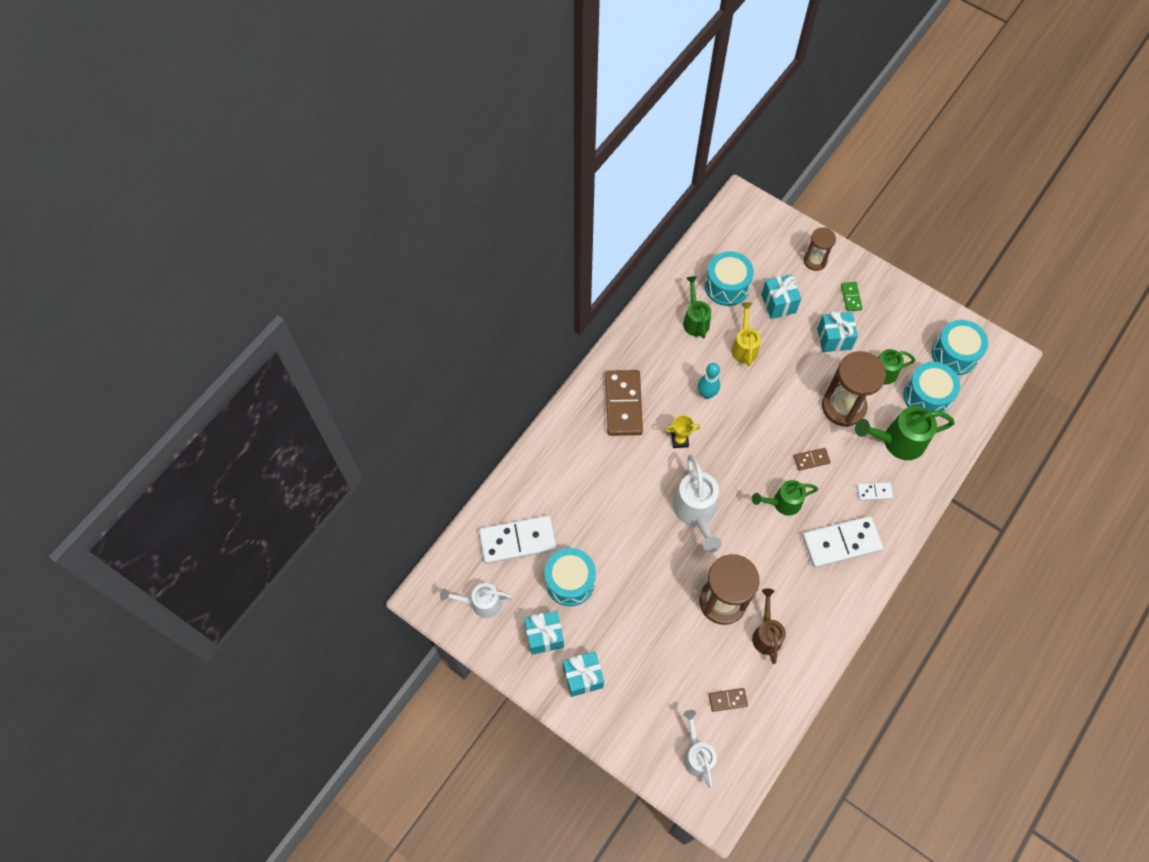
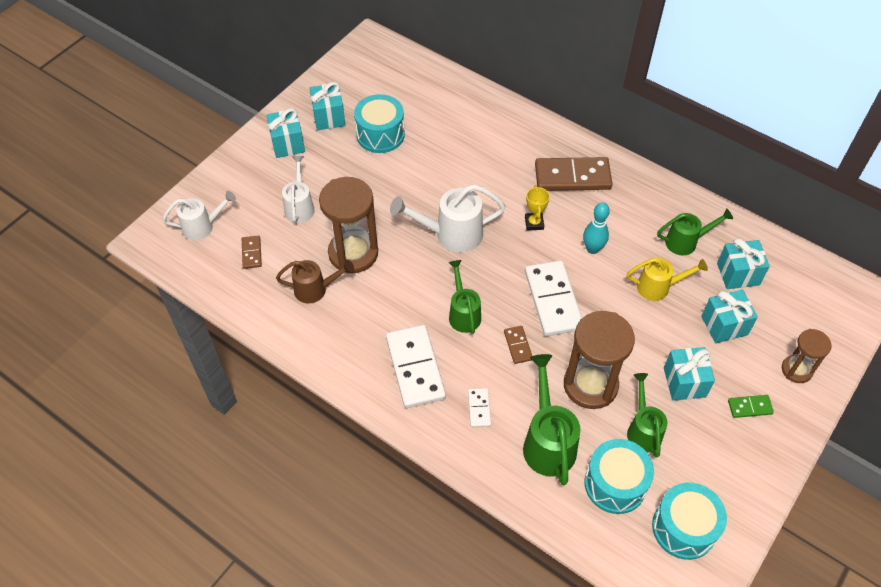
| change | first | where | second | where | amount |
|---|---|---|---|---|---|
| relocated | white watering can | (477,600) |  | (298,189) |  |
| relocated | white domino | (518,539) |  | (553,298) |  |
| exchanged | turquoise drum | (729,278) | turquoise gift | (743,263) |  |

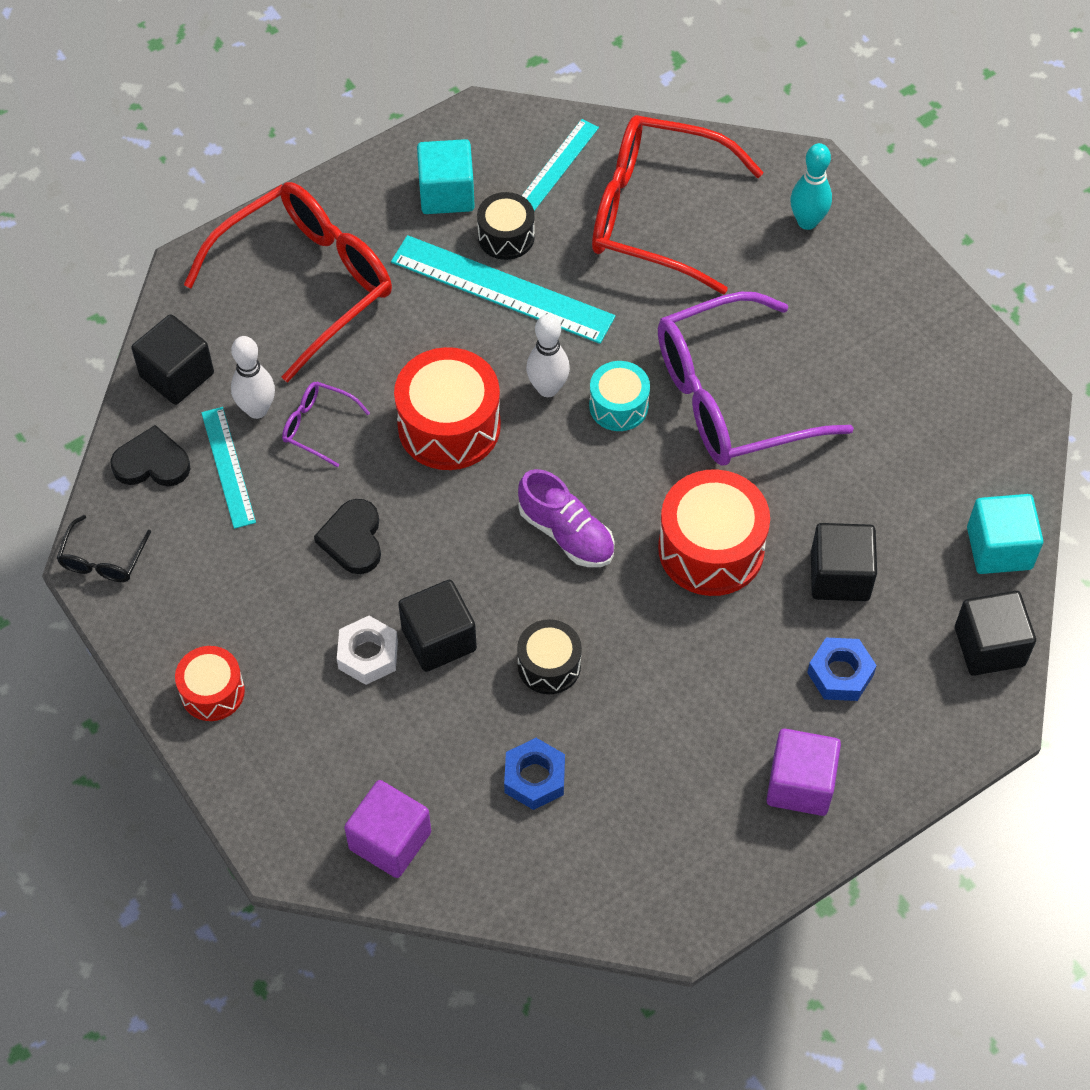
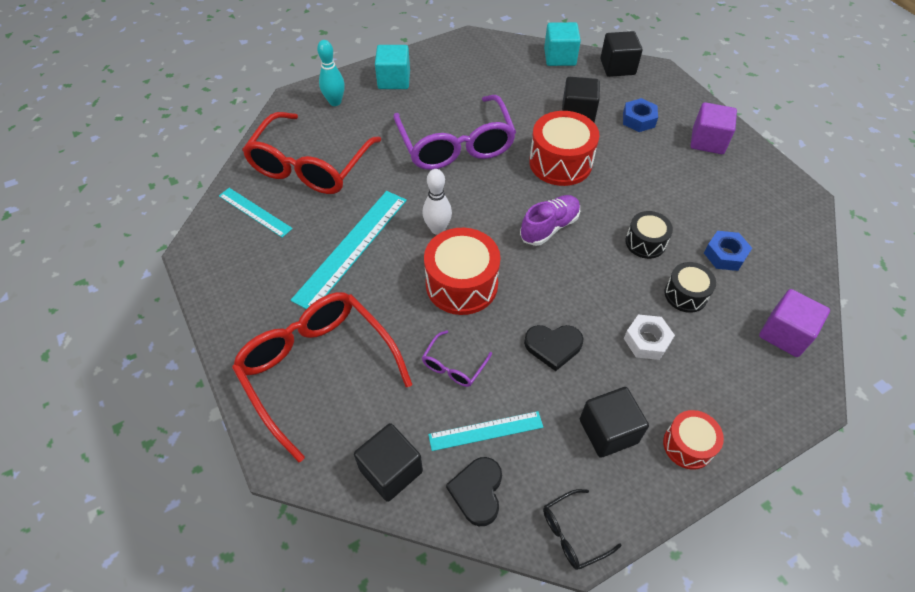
| change | first | where | second | where | amount |
|---|---|---|---|---|---|
| missing | white bowling pin | (253,377) |  |  |  |
| missing | turquoise drum | (619,396) |  |  |  |
| relocated | black cube | (437,626) |  | (614,422) |  |
| relocated | turquoise cube | (446,176) |  | (392,67) |  |
| relocated | black drum | (506,226) |  | (690,287) |  |
| spun | black glasses | (103,548) |  | (582,529) | 135 degrees clockwise |

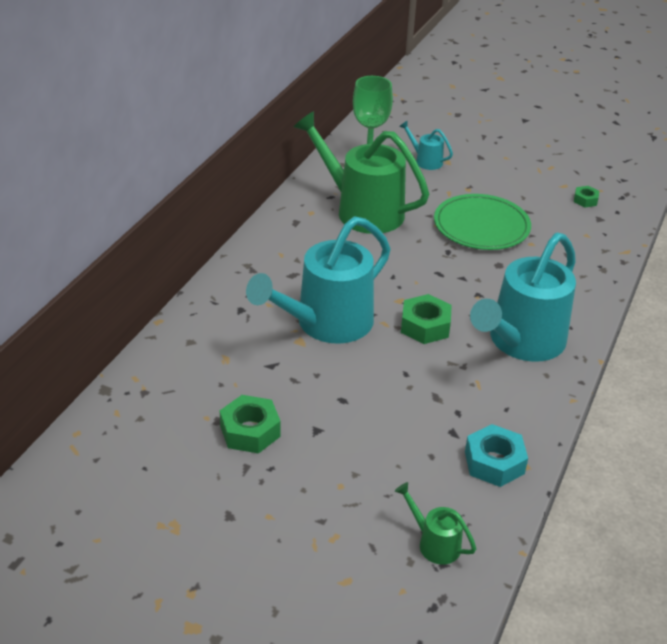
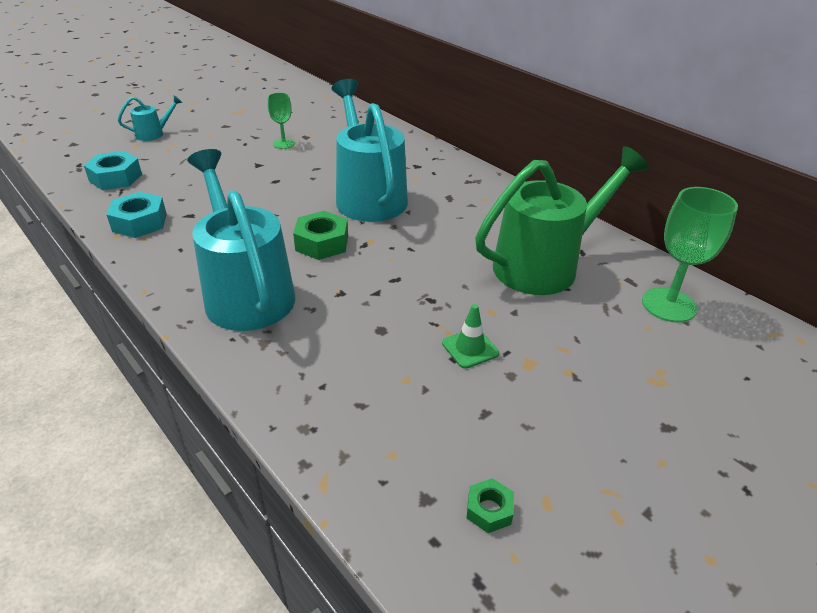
| change | first | where | second | where | amount |
|---|---|---|---|---|---|
| relocated | turquoise watering can | (426,145) |  | (150,118) |  |
| exchanged | green nut | (250,424) | green goblet | (281,121) |  |
| exchanged | green watering can | (435,523) | turquoise nut | (113,170) |  |
| exchanged | green plate | (482,222) | green traffic cone | (470,336) |  |

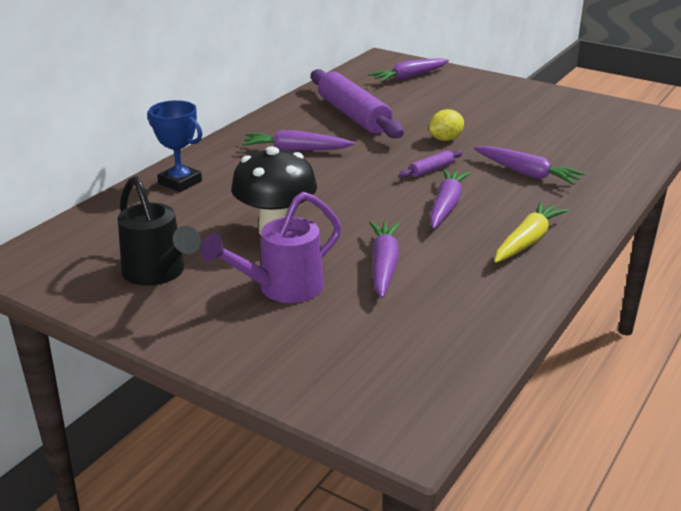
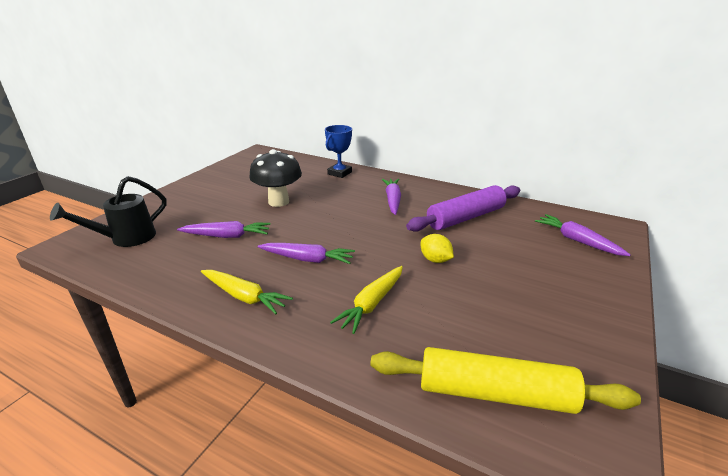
| change | first | where | second | where | amount |
|---|---|---|---|---|---|
| missing | purple watering can | (271,247) |  |  |  |
| missing | purple rolling pin | (431,164) |  |  |  |
| appeared |  |  | yellow rolling pin | (505,380) |  |
| relocated | black watering can | (159,231) |  | (108,211) |  |
| colour | purple carrot | (530,165) | yellow carrot | (366,300) |  |

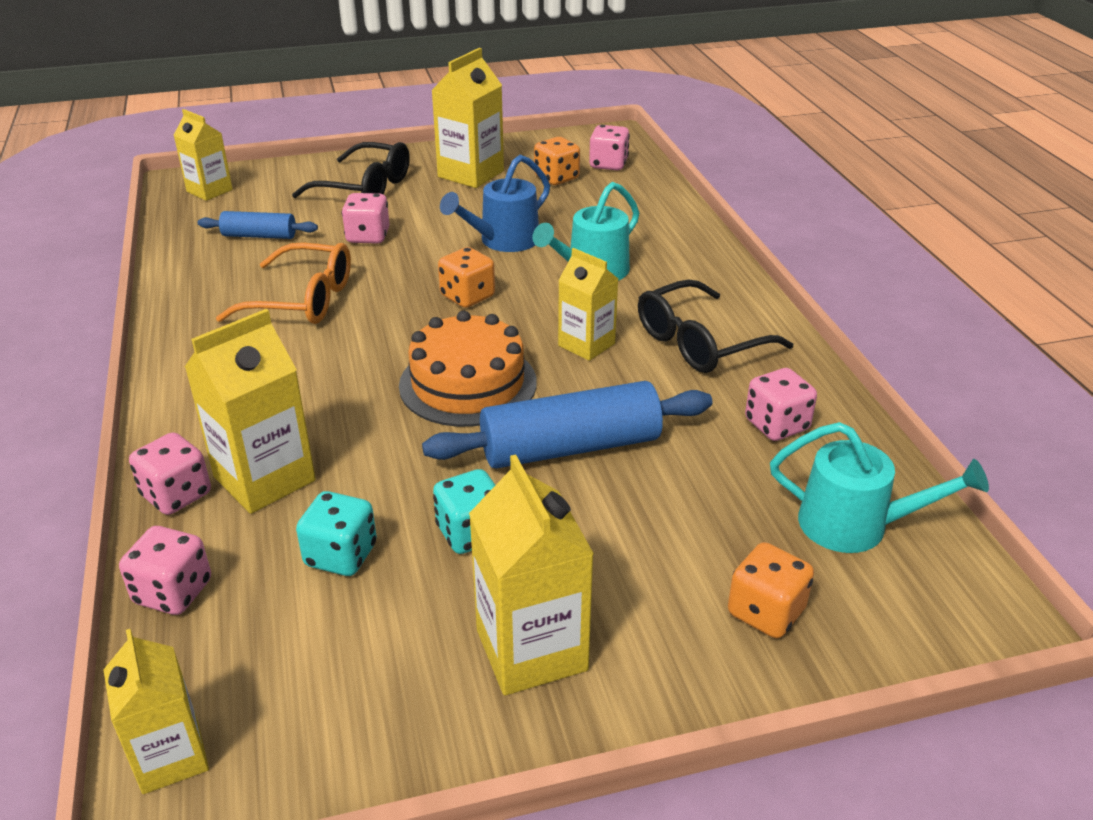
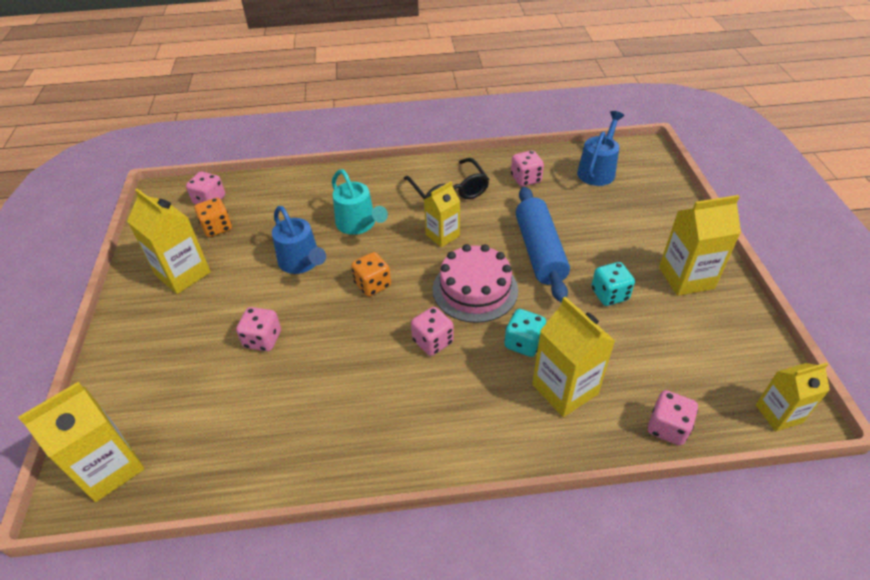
| change | first | where | second | where | amount |
|---|---|---|---|---|---|
| missing | blue rolling pin | (257,225) |  |  |  |
| missing | orange glasses | (283,283) |  |  |  |
| missing | black glasses | (351,170) |  |  |  |
| missing | orange dice | (771,590) |  |  |  |
| relocated | pink dice | (170,473) |  | (432,331) |  |
| relocated | turquoise dice | (336,533) |  | (525,333) |  |
| colour | orange cake | (468,369) | pink cake | (475,283) |  |
| colour | turquoise watering can | (879,487) | blue watering can | (600,148) |  |
| size | yellow carton | (203,155) |  | (81,442) | x1.53 |

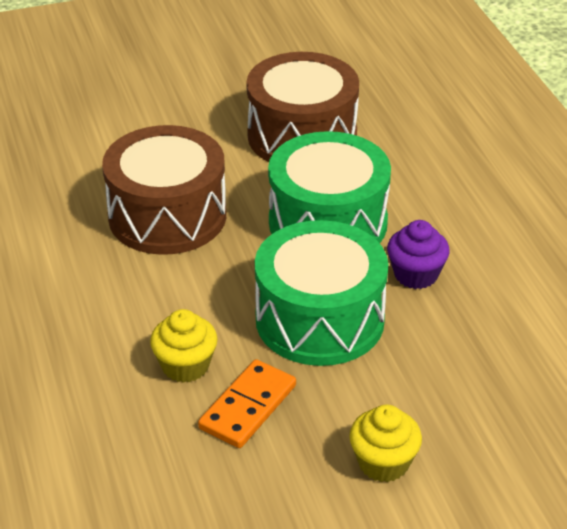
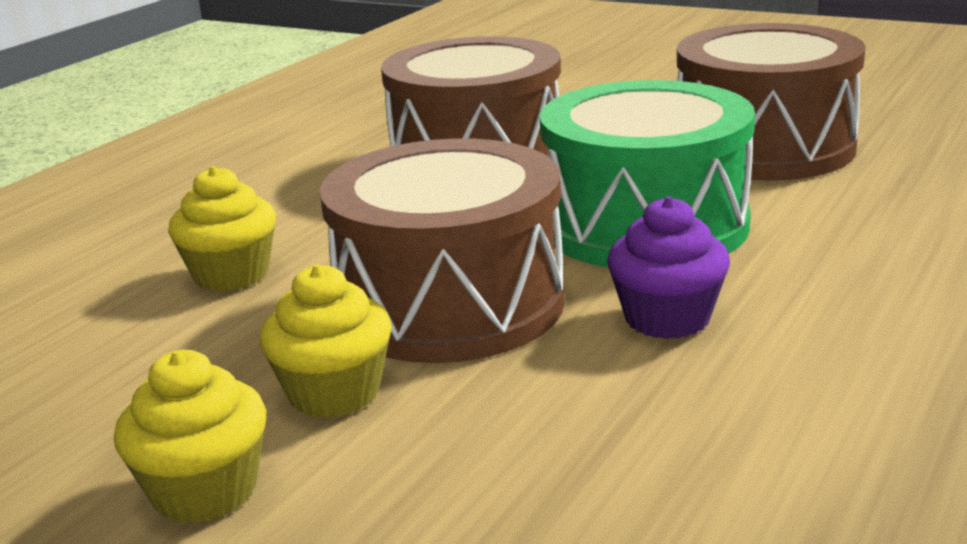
| change | first | where | second | where | amount |
|---|---|---|---|---|---|
| missing | orange domino | (247,403) |  |  |  |
| appeared |  |  | yellow cupcake | (326,341) |  |
| colour | green drum | (321,293) | brown drum | (442,250) |  |

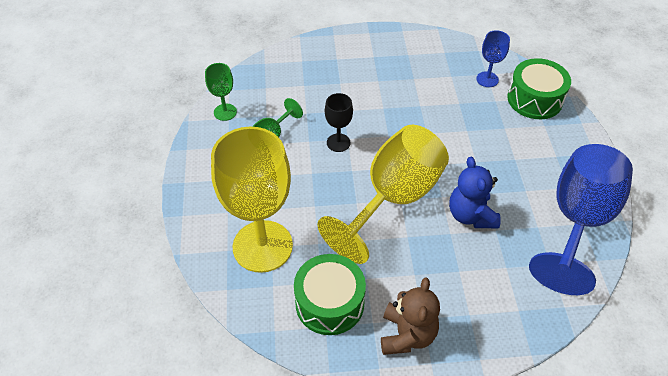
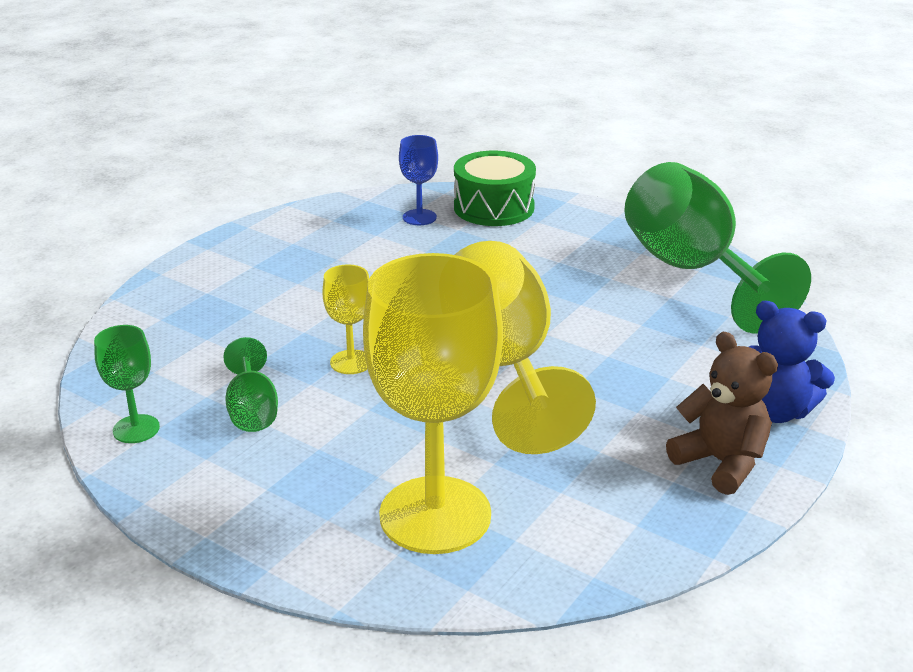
| change | first | where | second | where | amount |
|---|---|---|---|---|---|
| missing | green drum | (330,294) |  |  |  |
| relocated | blue teddy bear | (475,192) |  | (792,362) |  |
| colour | black goblet | (339,122) | yellow goblet | (346,319) |  |
| colour | blue goblet | (581,219) | green goblet | (717,248) |  |

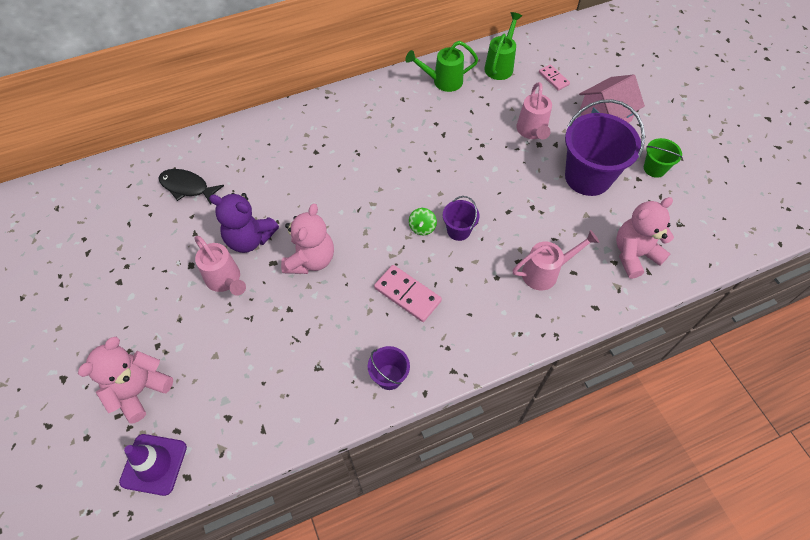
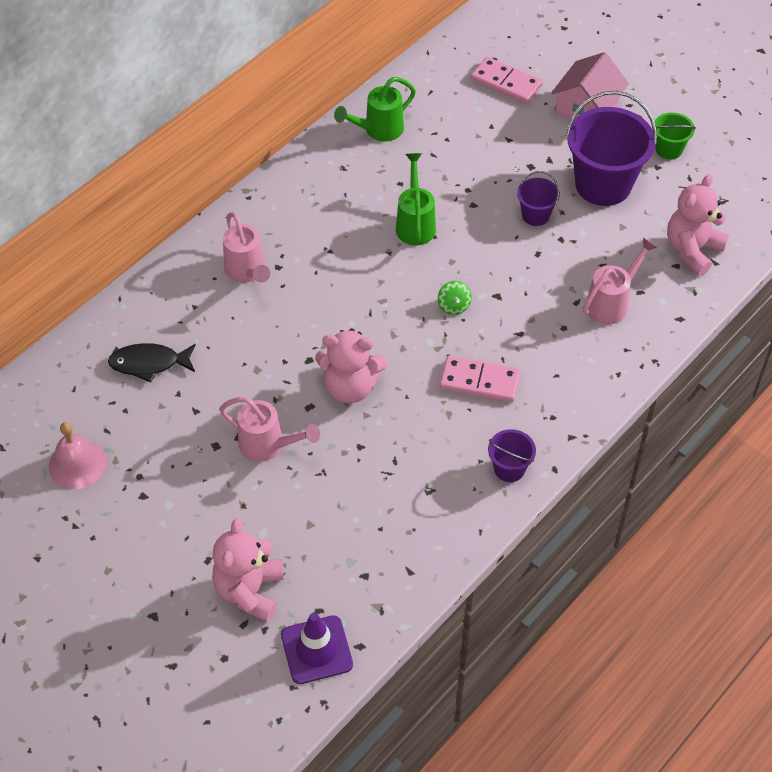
| change | first | where | second | where | amount |
|---|---|---|---|---|---|
| missing | purple teddy bear | (244,223) |  |  |  |
| appeared |  |  | pink bell | (78,455) |  |
| relocated | purple bucket | (461,218) |  | (538,198) |  |
| relocated | green watering can | (503,46) |  | (416,199) |  |
| relocated | pink watering can | (534,110) |  | (246,247) |  |
| spun | pink teddy bear | (307,238) |  | (351,365) | 105 degrees clockwise |
| size | pink domino | (554,78) |  | (506,80) | x1.64 |

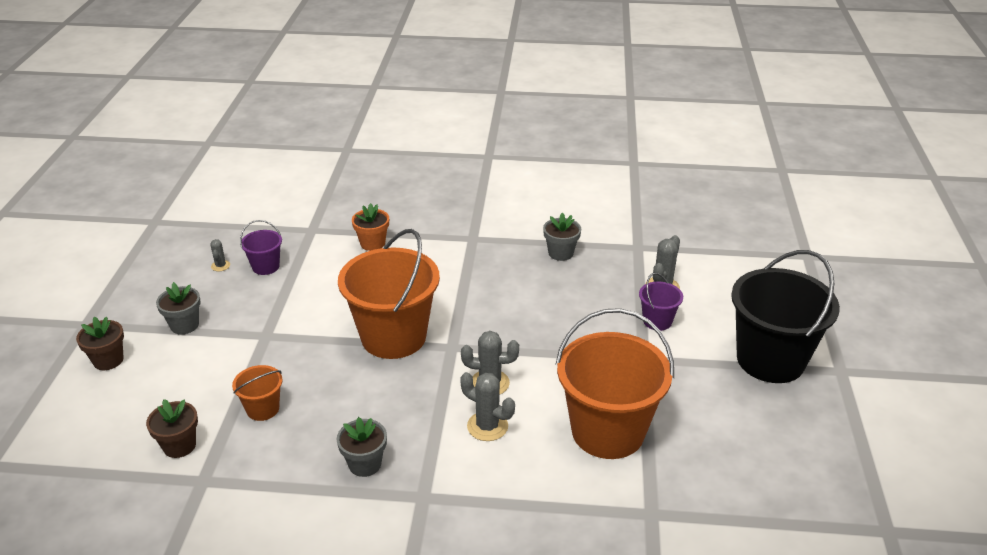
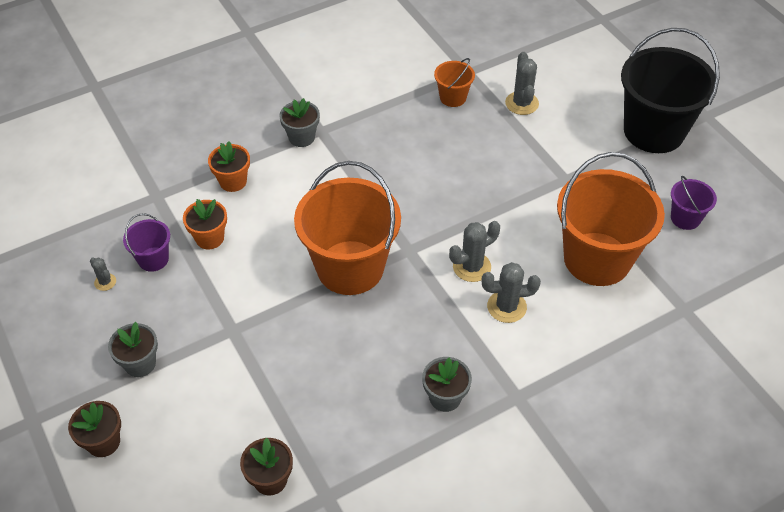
| change | first | where | second | where | amount |
|---|---|---|---|---|---|
| appeared |  |  | orange flower pot | (205,224) |  |
| relocated | orange bucket | (257,393) |  | (454,82) |  |
| relocated | grey flower pot | (562,237) |  | (299,122) |  |
| relocated | purple bucket | (661,302) |  | (694,203) |  |

